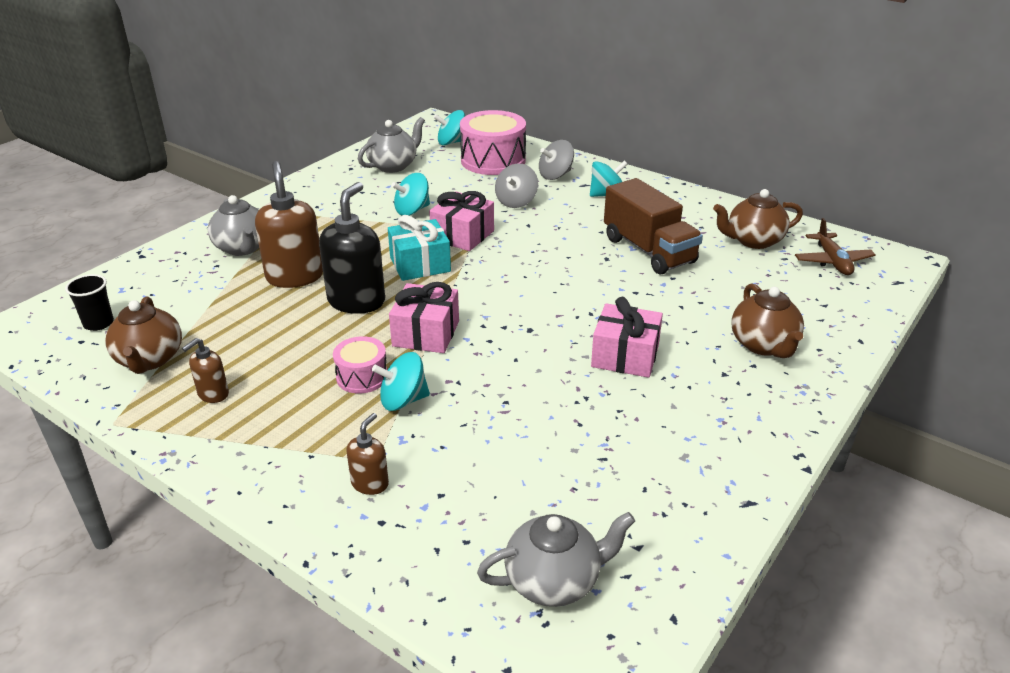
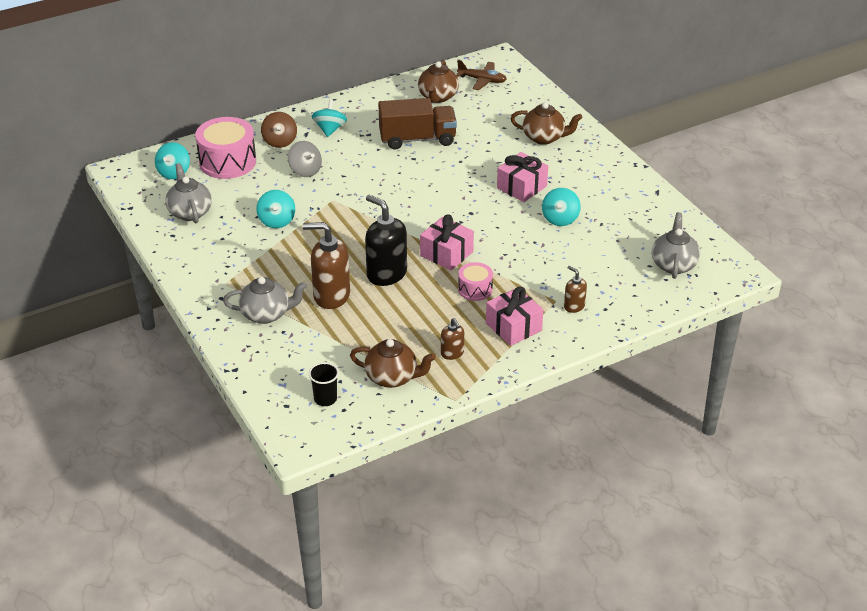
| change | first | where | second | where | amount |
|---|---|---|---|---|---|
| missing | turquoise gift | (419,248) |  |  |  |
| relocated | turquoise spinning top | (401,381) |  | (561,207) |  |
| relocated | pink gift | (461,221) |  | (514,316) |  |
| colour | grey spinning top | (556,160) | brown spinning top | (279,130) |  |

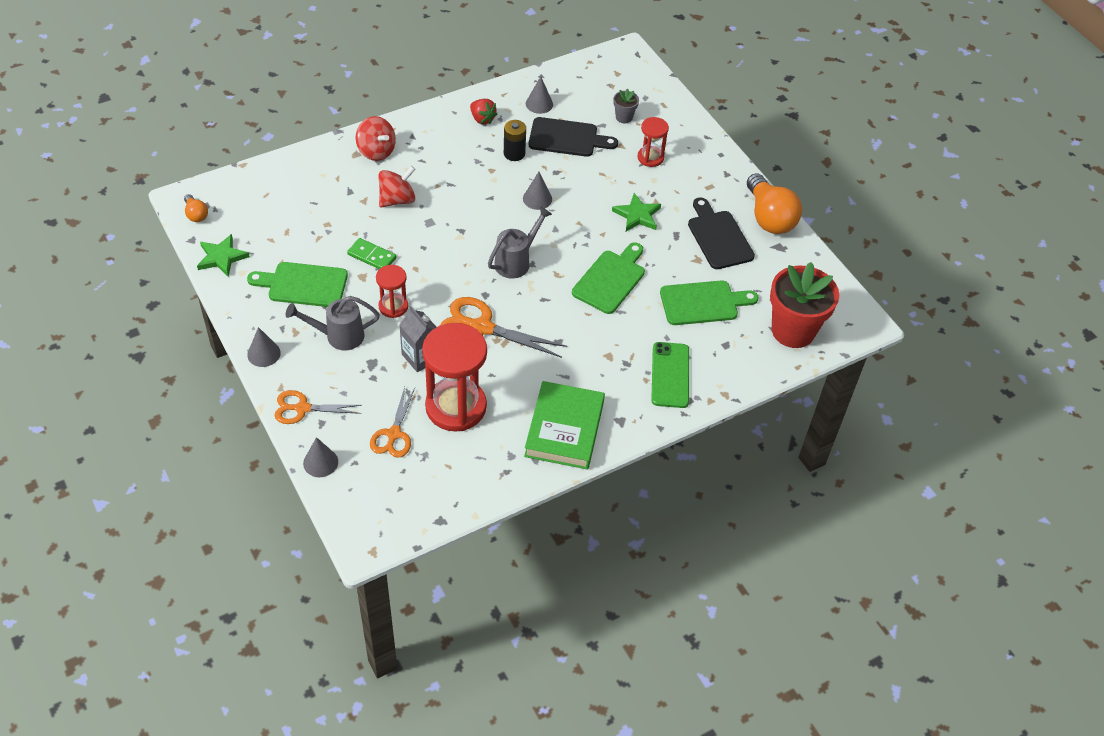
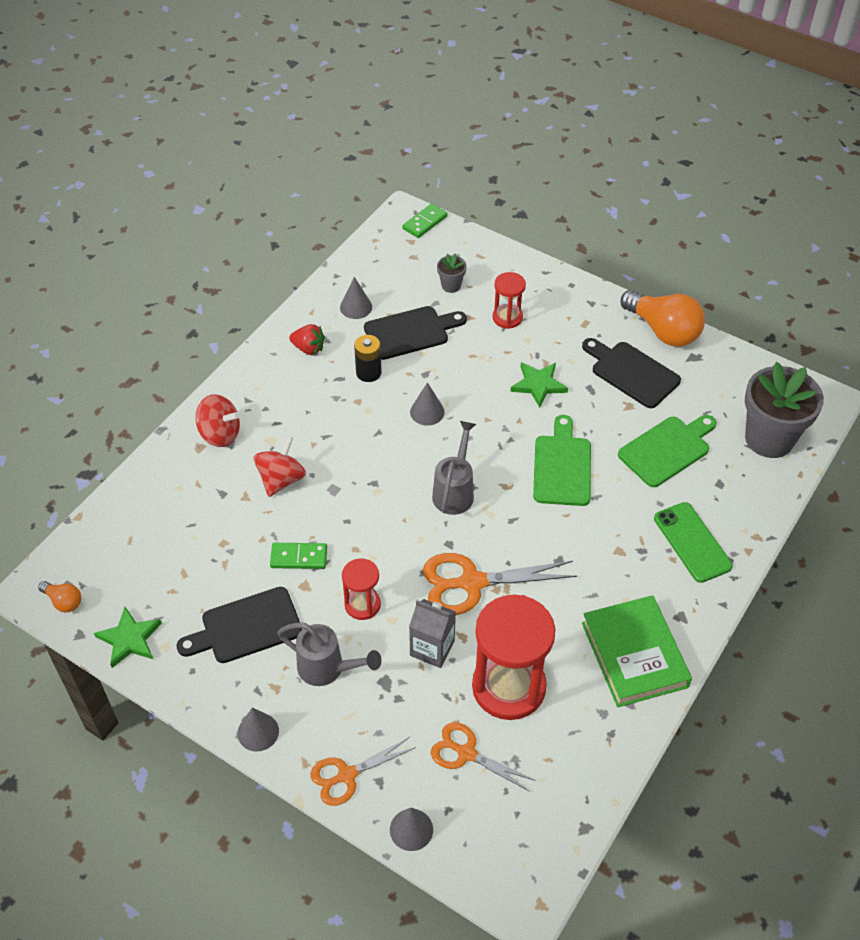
| change | first | where | second | where | amount |
|---|---|---|---|---|---|
| appeared |  |  | green domino | (425,220) |  |
| colour | green cutting board | (297,284) | black cutting board | (239,625) |  |
| colour | red flower pot | (804,305) | grey flower pot | (784,410) |  |
| spun | grey watering can | (333,323) |  | (329,654) | 120 degrees counterclockwise |
| spun | orange scissors | (392,422) |  | (483,757) | 135 degrees clockwise |

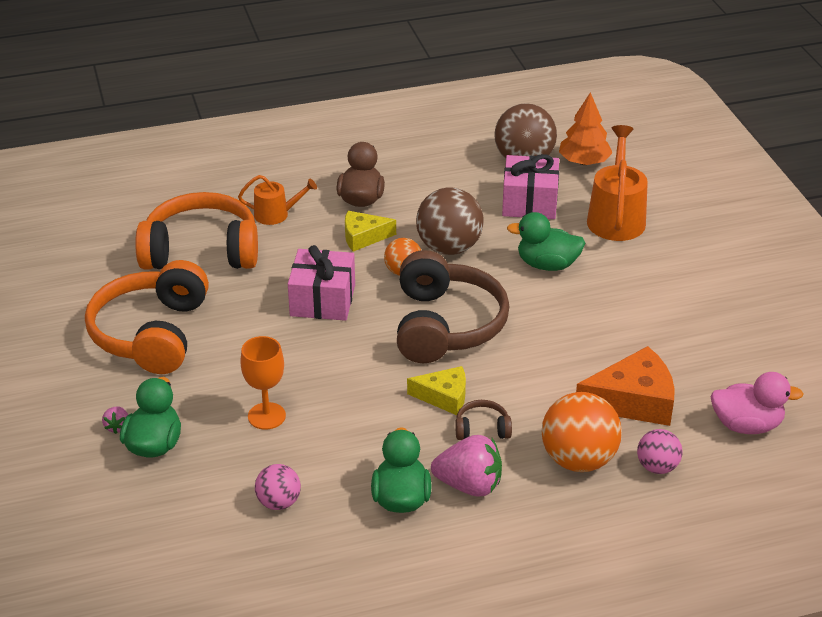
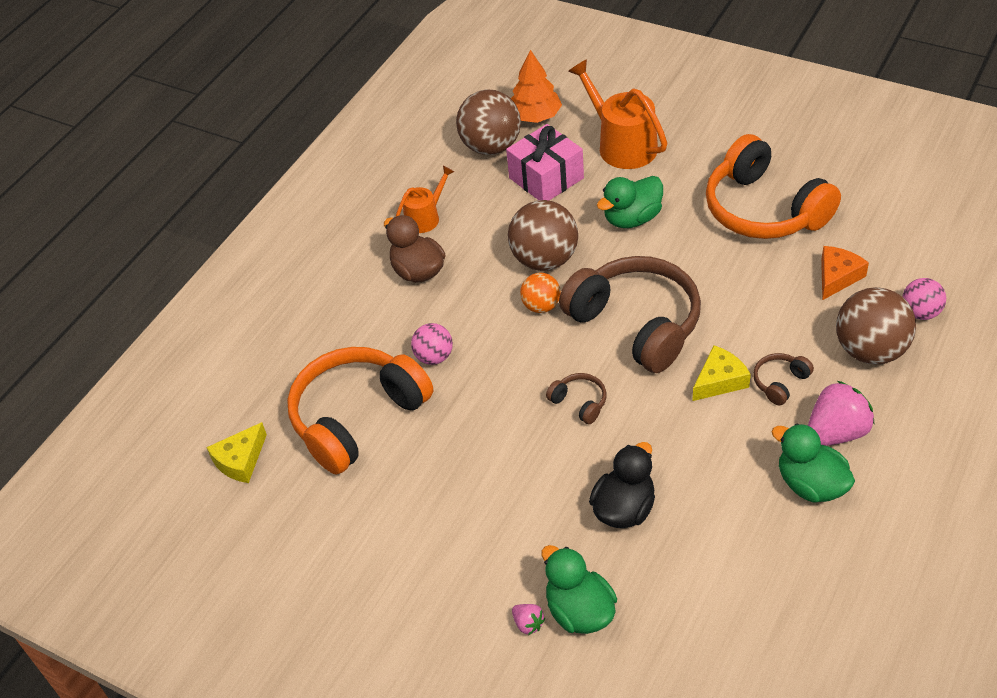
| change | first | where | second | where | amount |
|---|---|---|---|---|---|
| missing | pink gift | (321,283) |  |  |  |
| missing | pink duck | (757,403) |  |  |  |
| appeared |  |  | brown headphones | (576,398) |  |
| relocated | orange headphones | (147,317) |  | (773,186) |  |
| relocated | orange watering can | (277,200) |  | (425,199) |  |
| relocated | pink ball | (278,487) |  | (432,344) |  |
| relocated | yellow cheese | (370,231) |  | (236,452) |  |
| exchanged | orange goblet | (263,383) | black duck | (622,485) |  |
| colour | orange ball | (581,432) | brown ball | (876,326) |  |
| size | orange cheese | (625,386) |  | (845,273) | x0.62 |

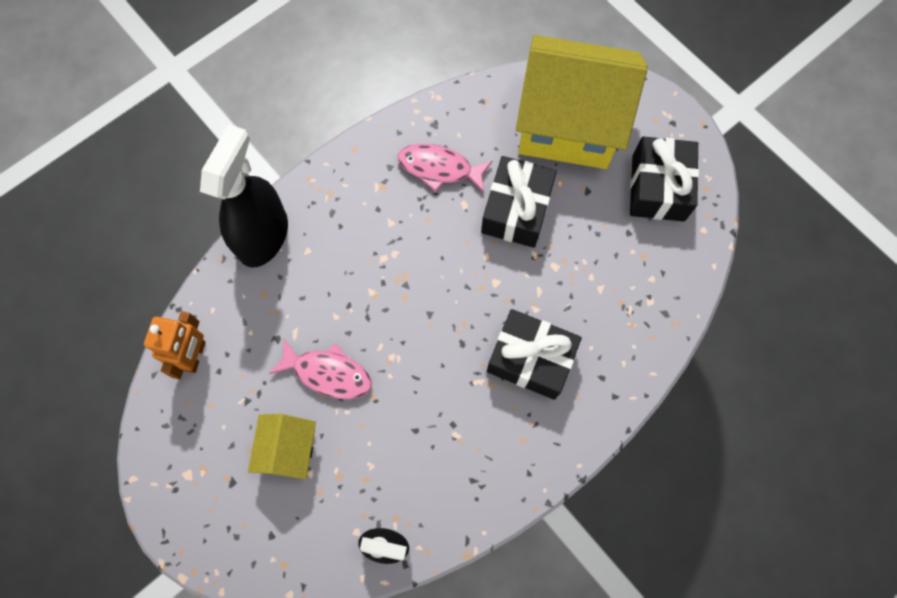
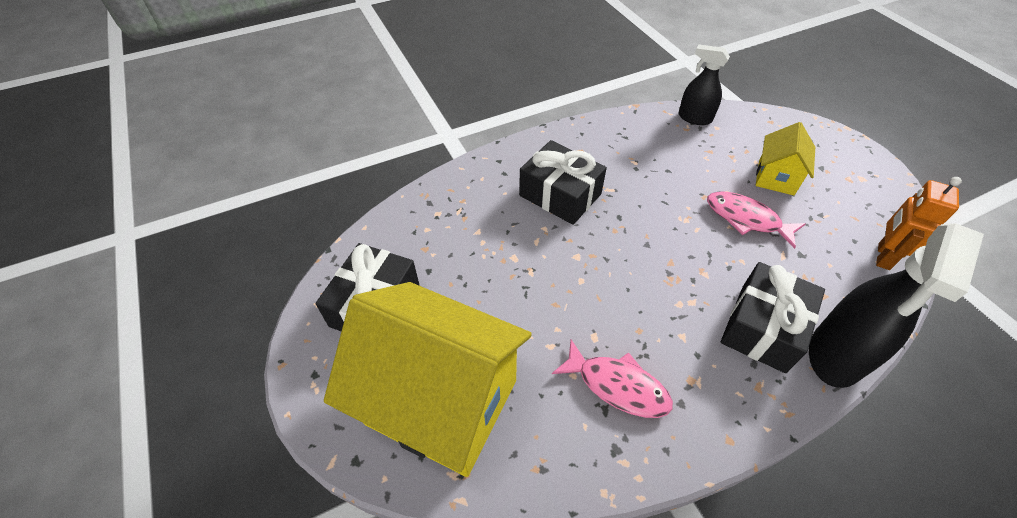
| change | first | where | second | where | amount |
|---|---|---|---|---|---|
| relocated | black gift | (519,202) |  | (773,317) |  |

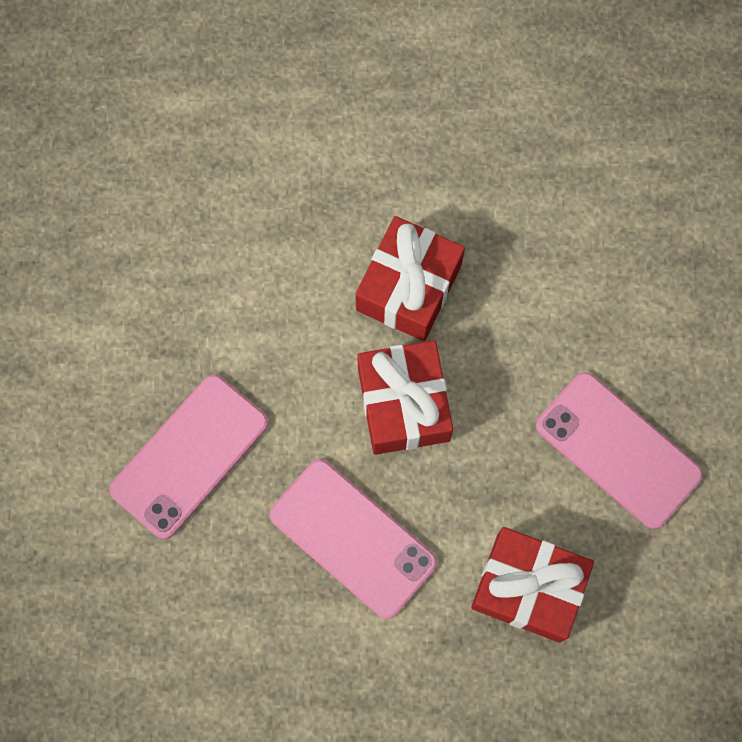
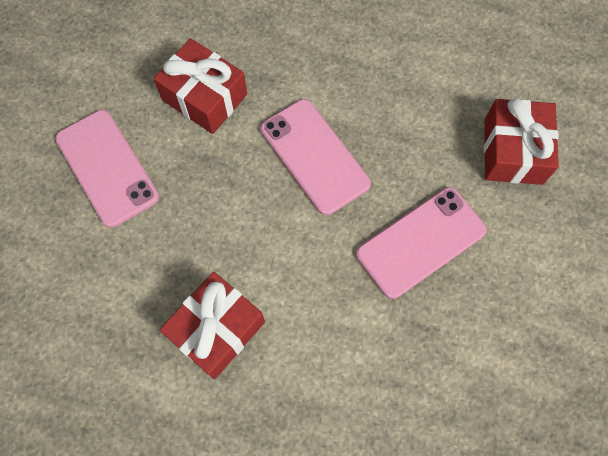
| change | first | where | second | where | amount |
|---|---|---|---|---|---|
| relocated | red gift | (405,397) |  | (521,141) |  |

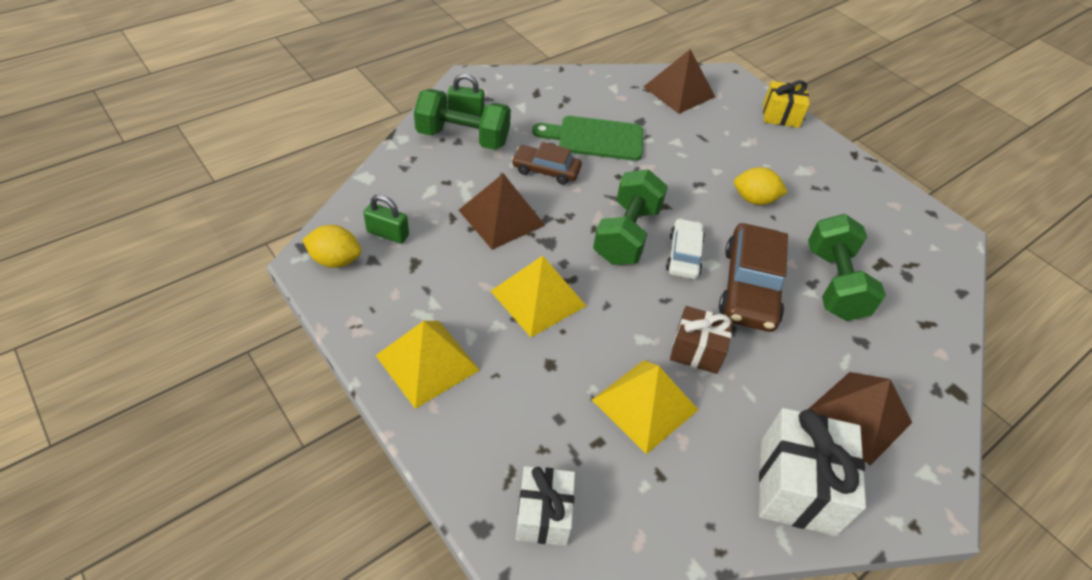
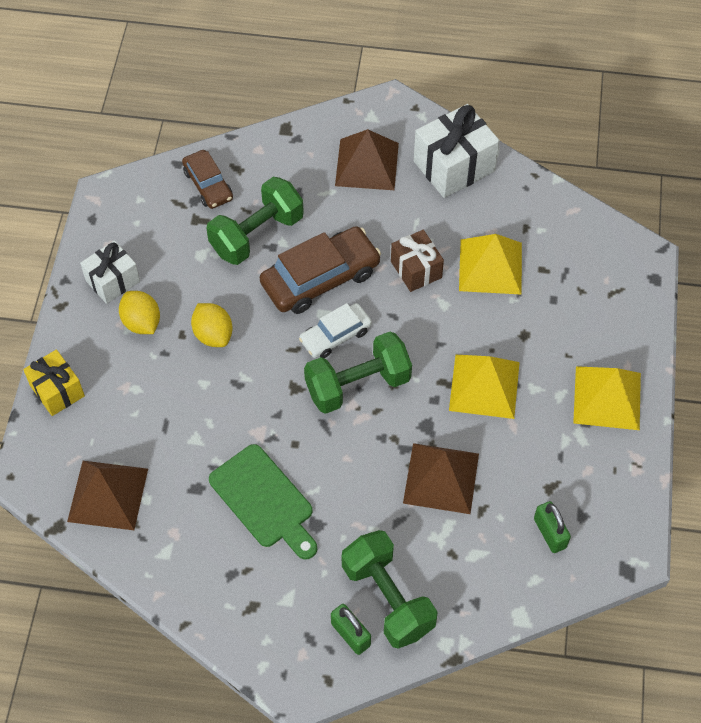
| change | first | where | second | where | amount |
|---|---|---|---|---|---|
| relocated | yellow lemon | (332,246) |  | (139,312) |  |
| relocated | brown car | (547,163) |  | (207,179) |  |
| relocated | white gift | (545,506) |  | (110,272) |  |

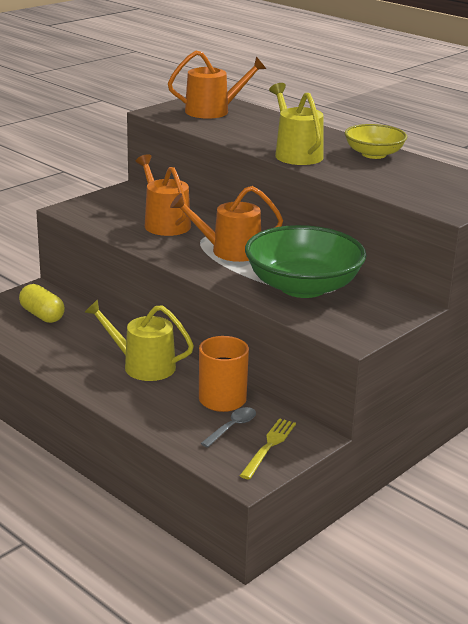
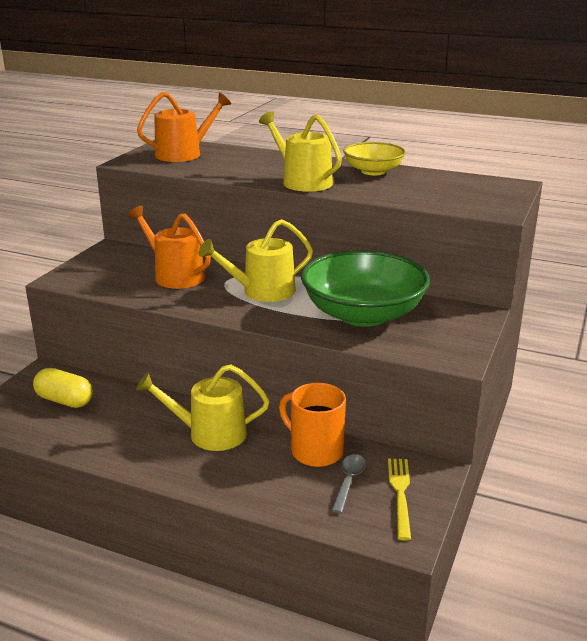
| change | first | where | second | where | amount |
|---|---|---|---|---|---|
| colour | orange watering can | (226,224) | yellow watering can | (256,260) |  |

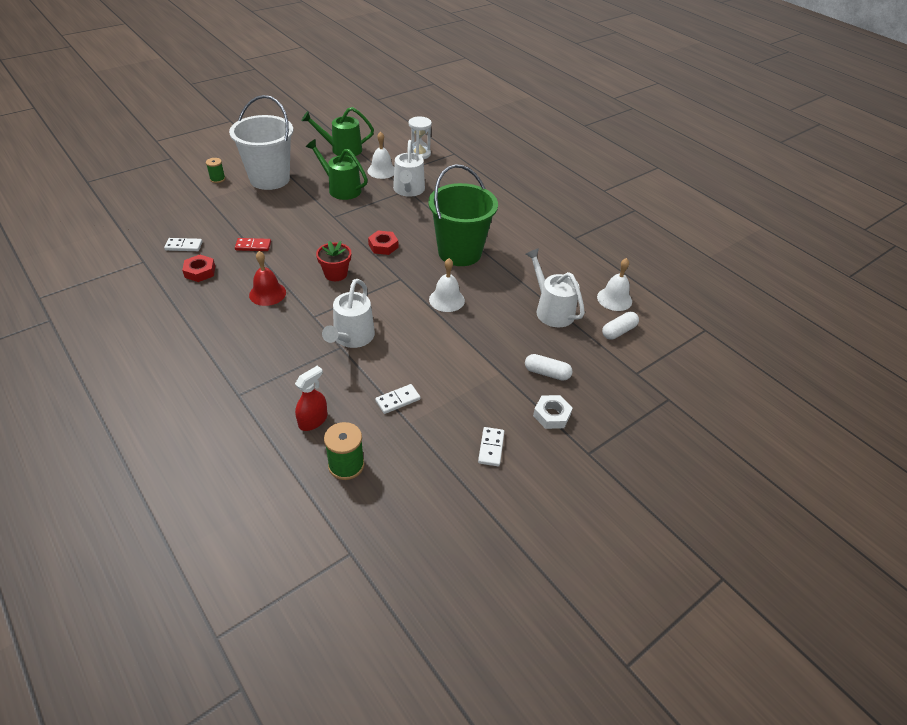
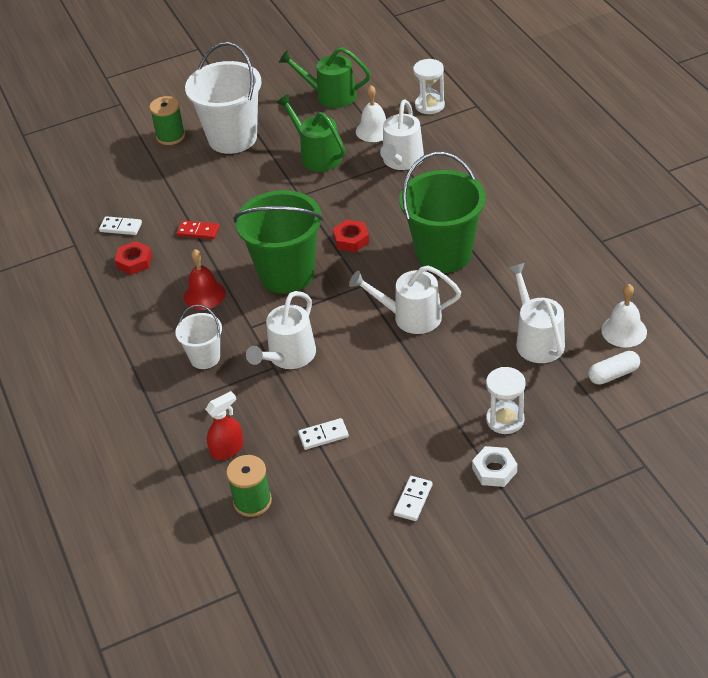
| change | first | where | second | where | amount |
|---|---|---|---|---|---|
| appeared |  |  | white bucket | (198,337) |  |
| exchanged | red flower pot | (333,261) | green bucket | (278,242) |  |
| exchanged | white bell | (447,285) | white watering can | (405,299) |  |
| exchanged | white capsule | (549,367) | white hourglass | (506,400) |  |
| size | green spool | (215,170) |  | (167,120) | x1.57 |

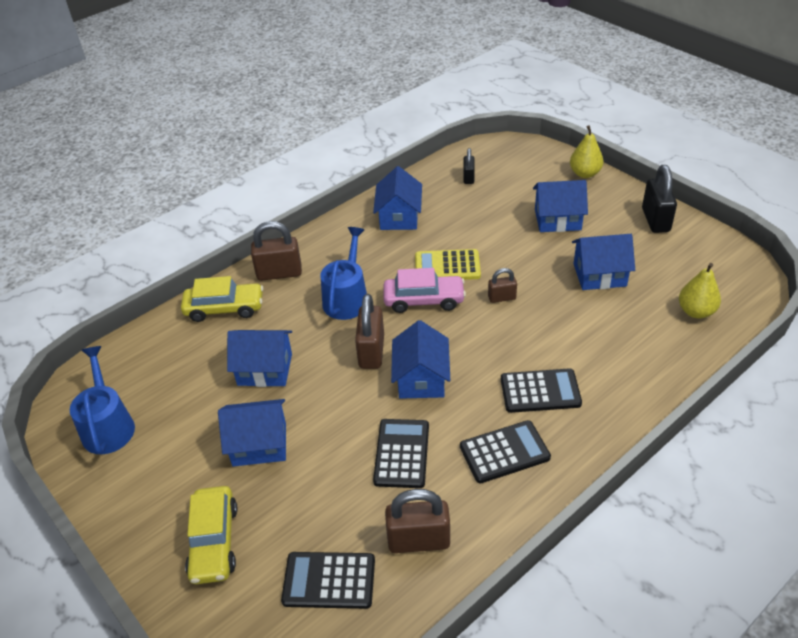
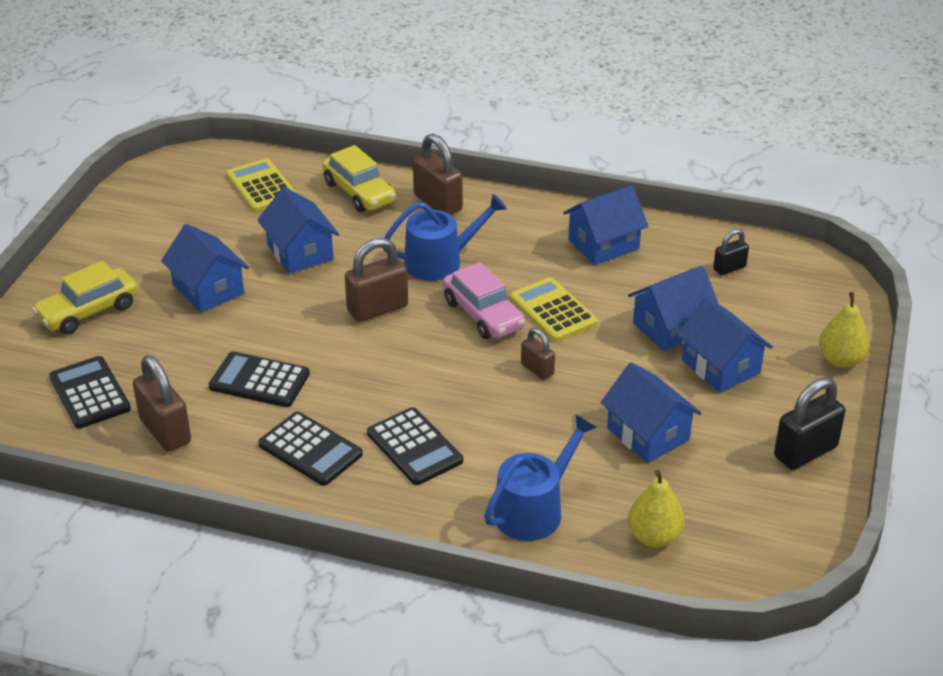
| change | first | where | second | where | amount |
|---|---|---|---|---|---|
| appeared |  |  | yellow calculator | (261,185) |  |
| relocated | blue watering can | (102,400) |  | (540,478) |  |
| relocated | blue house | (420,359) |  | (673,308) |  |
| spun | black calculator | (401,453) |  | (259,379) | 135 degrees counterclockwise |

